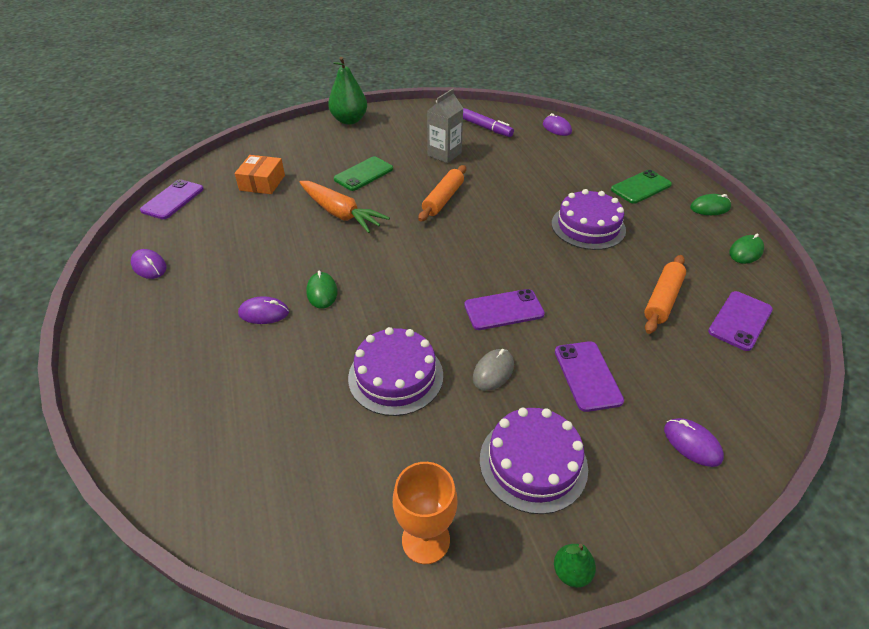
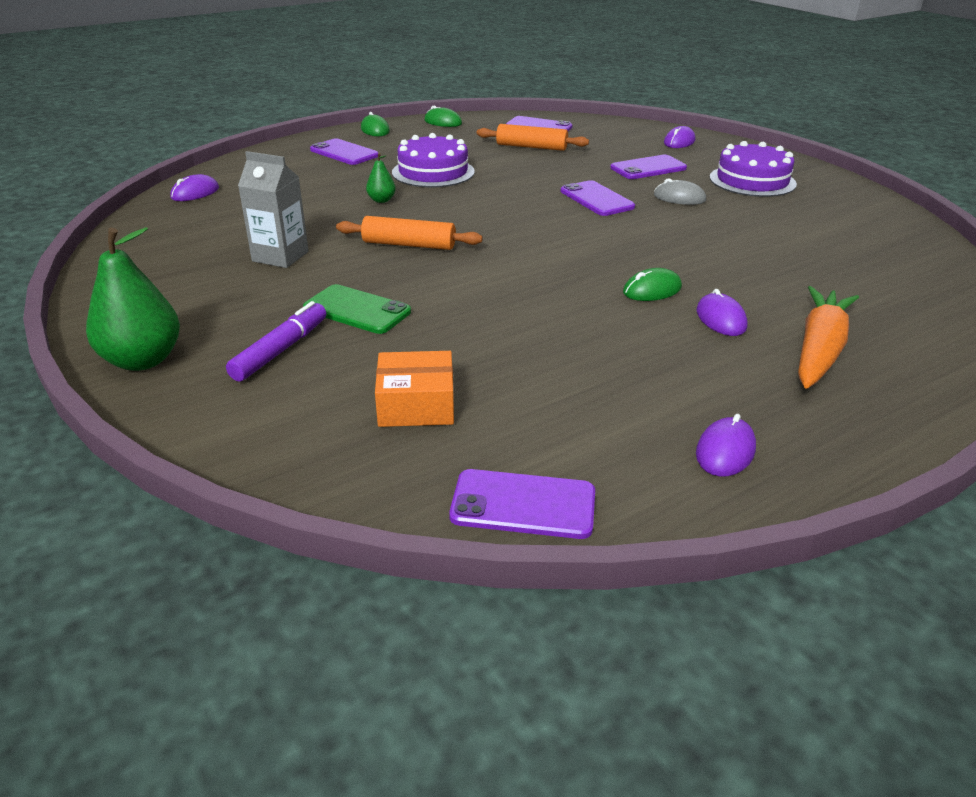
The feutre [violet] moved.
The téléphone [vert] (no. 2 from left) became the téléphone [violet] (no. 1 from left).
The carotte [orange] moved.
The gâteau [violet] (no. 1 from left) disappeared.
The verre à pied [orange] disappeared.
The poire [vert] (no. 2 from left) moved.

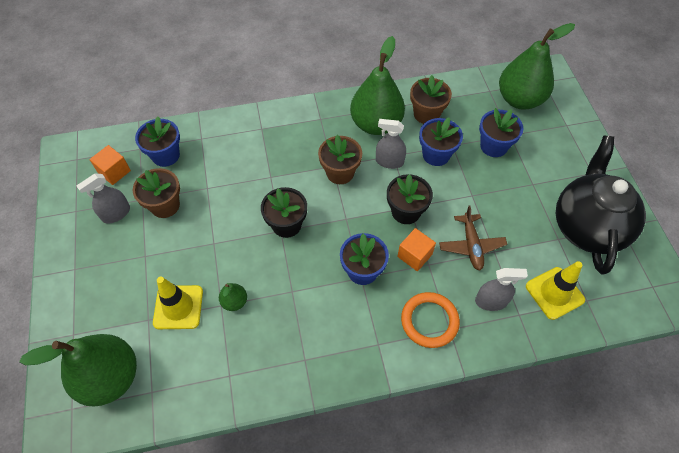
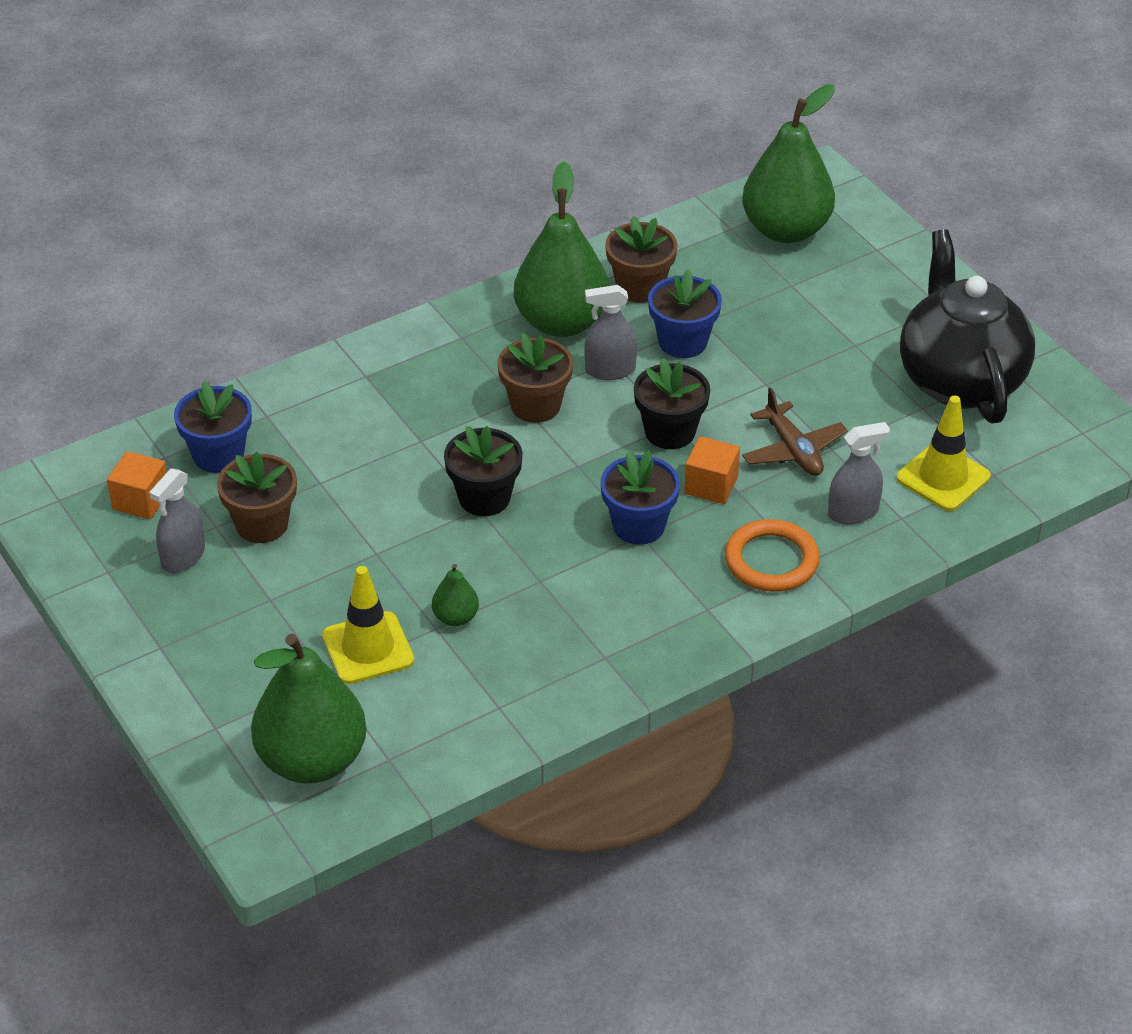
The pot de fleurs [bleu] (no. 4 from left) disappeared.

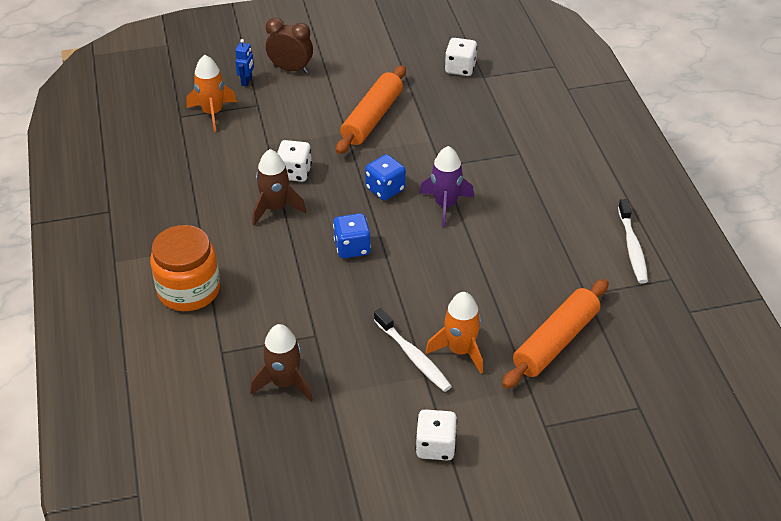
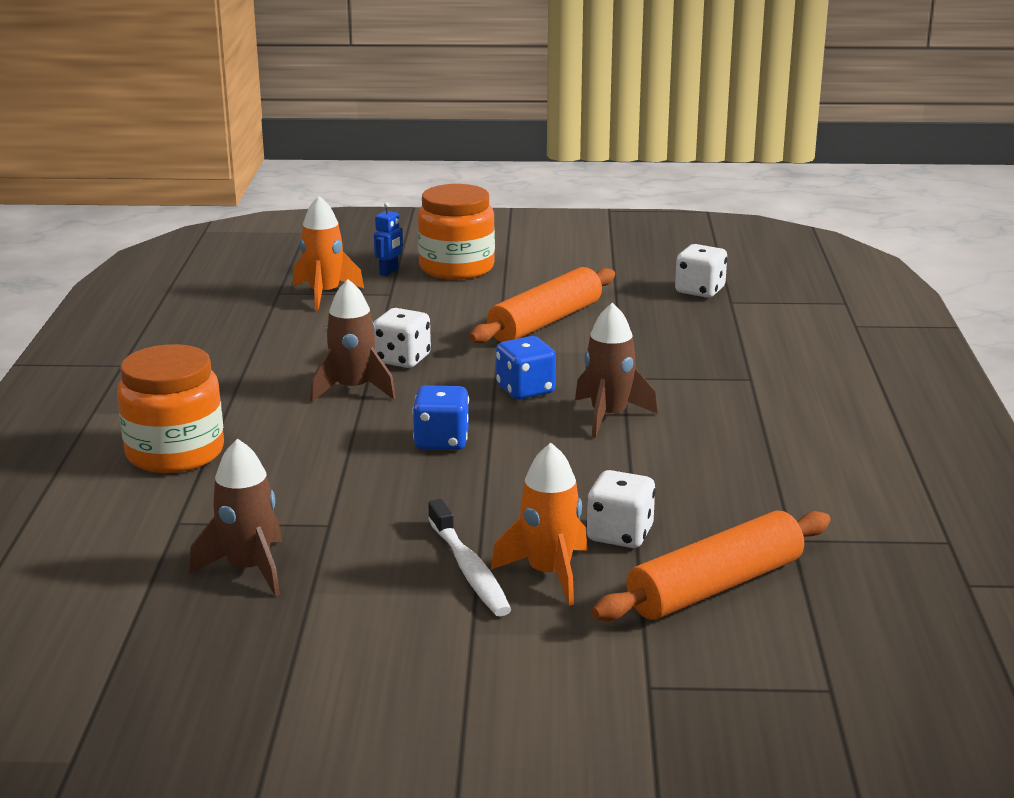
The réveil [marron] was replaced by the bocal [orange] (no. 2 from left).
The fusée [violet] became the fusée [marron] (no. 3 from left).
The brosse à dents [blanc] (no. 2 from left) disappeared.
The dé [blanc] (no. 2 from left) moved.

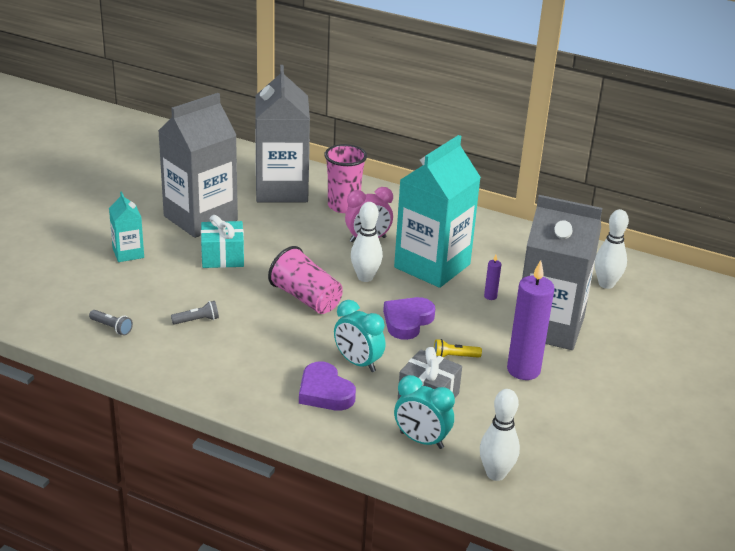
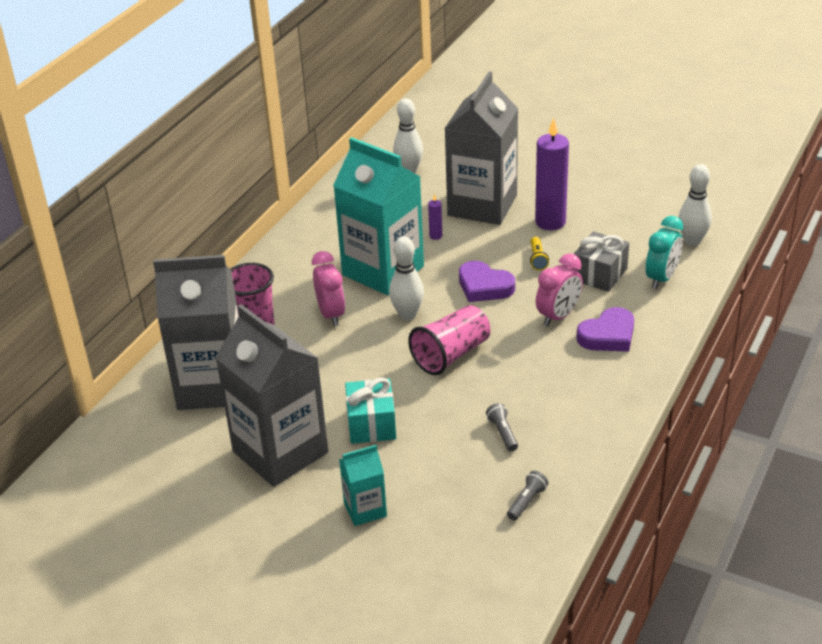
The réveil [turquoise] (no. 1 from left) became the réveil [rose] (no. 2 from left).

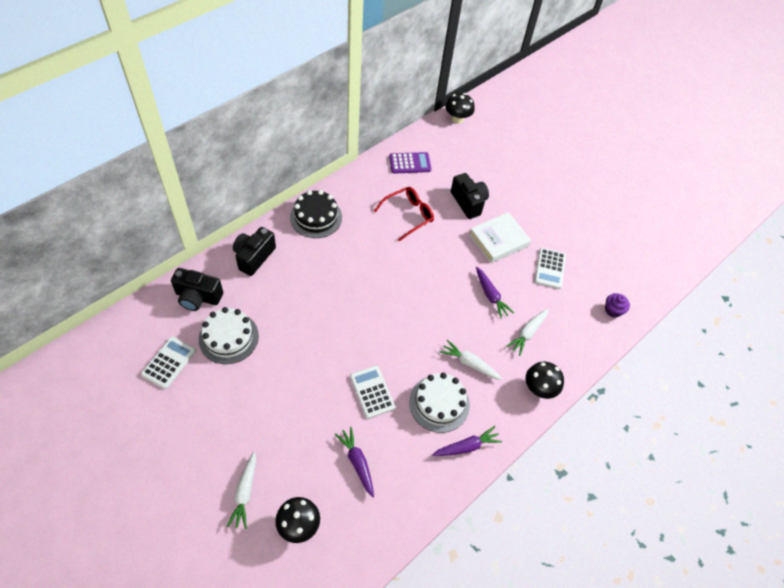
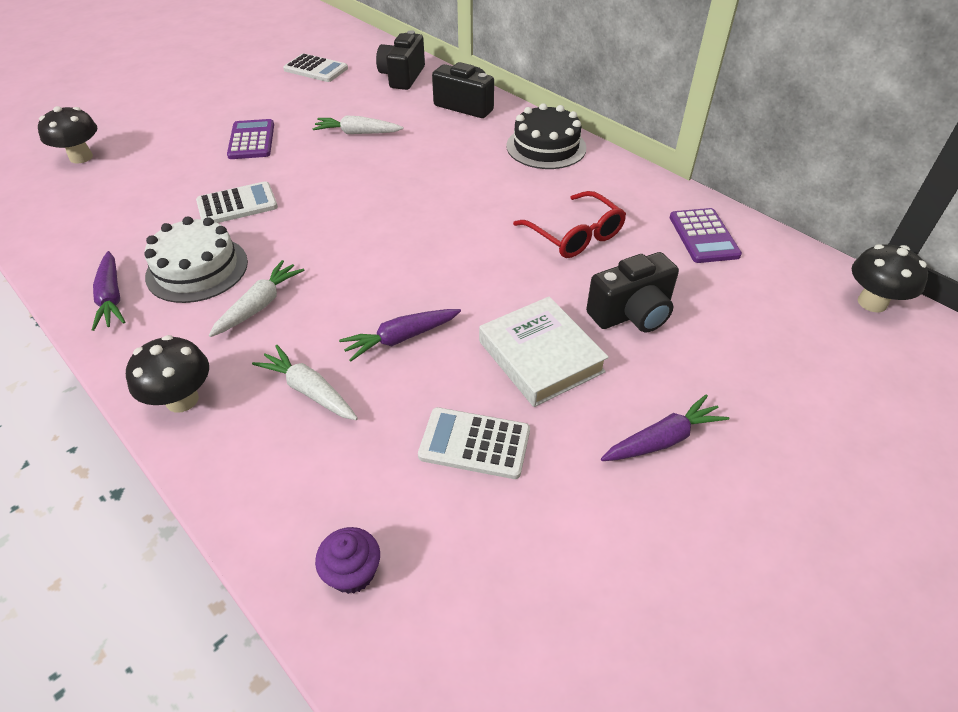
The gâteau [blanc] (no. 1 from left) disappeared.
The carotte [violet] (no. 1 from left in the first image) moved.
The carotte [blanc] (no. 1 from left in the first image) moved.
The calculatrice [violet] (no. 1 from left) appeared.

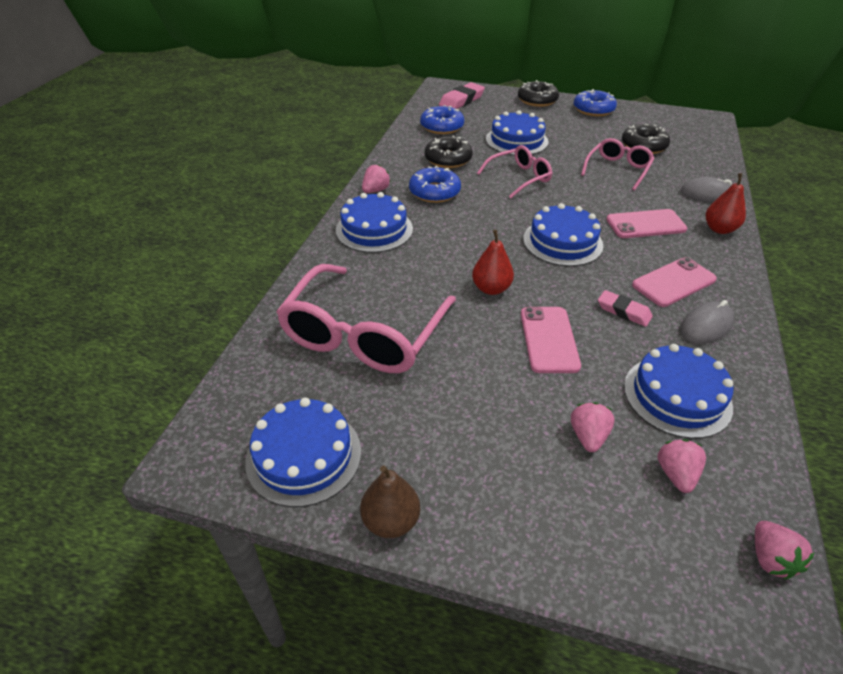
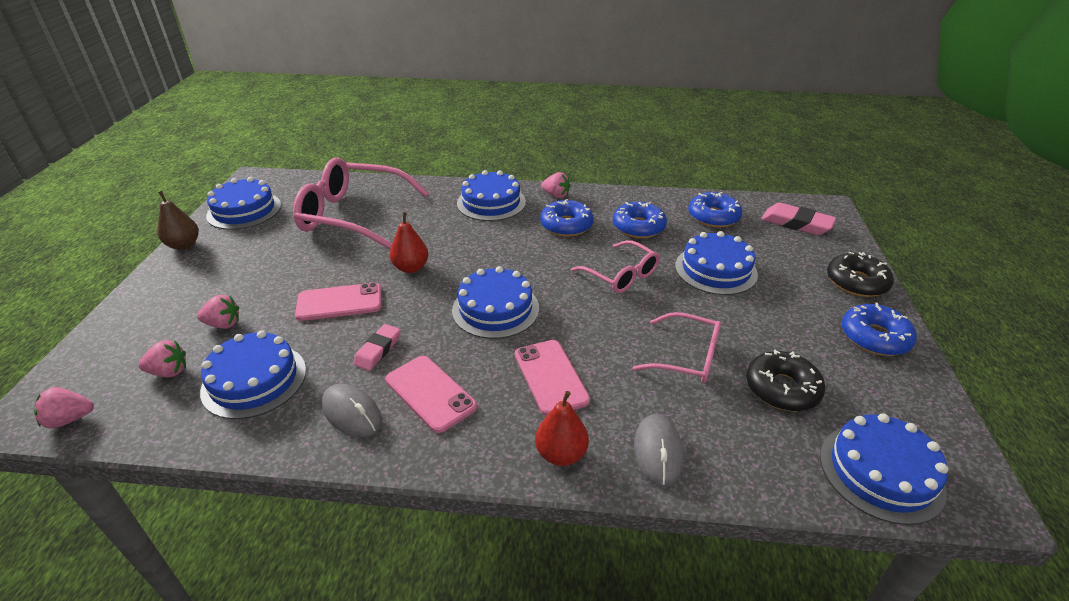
The beignet [noir] (no. 1 from left) became the beignet [bleu] (no. 2 from left).
The gâteau [bleu] (no. 6 from left) appeared.

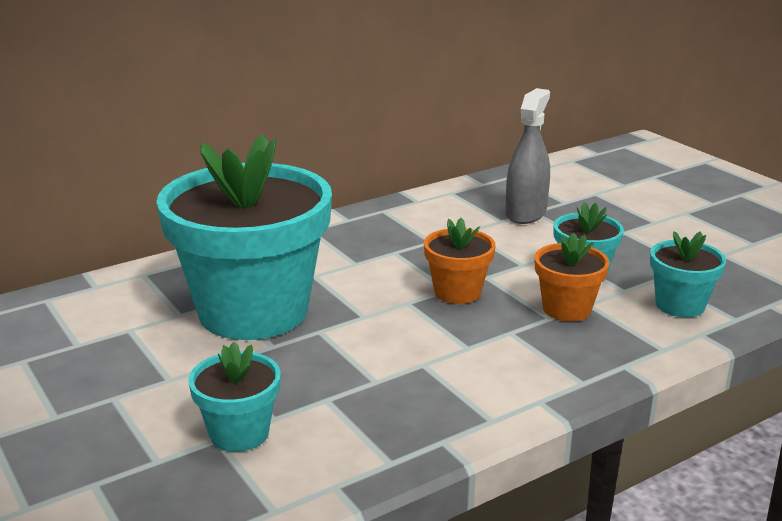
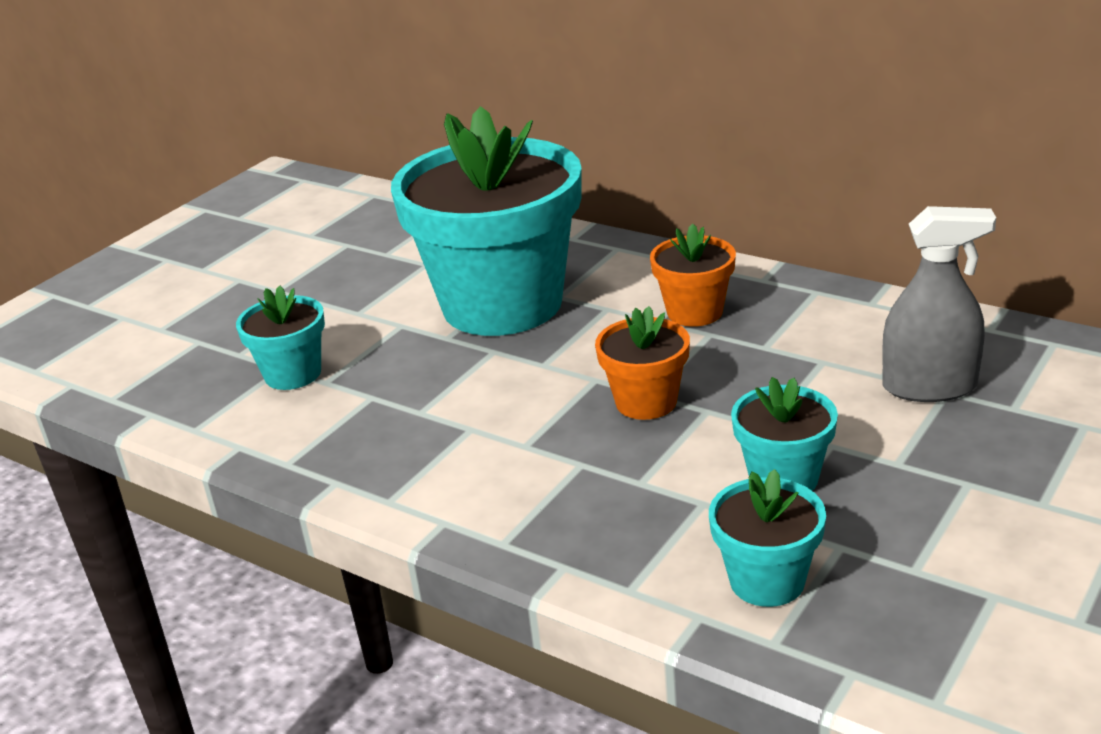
The pot de fleurs [orange] (no. 2 from left) moved.

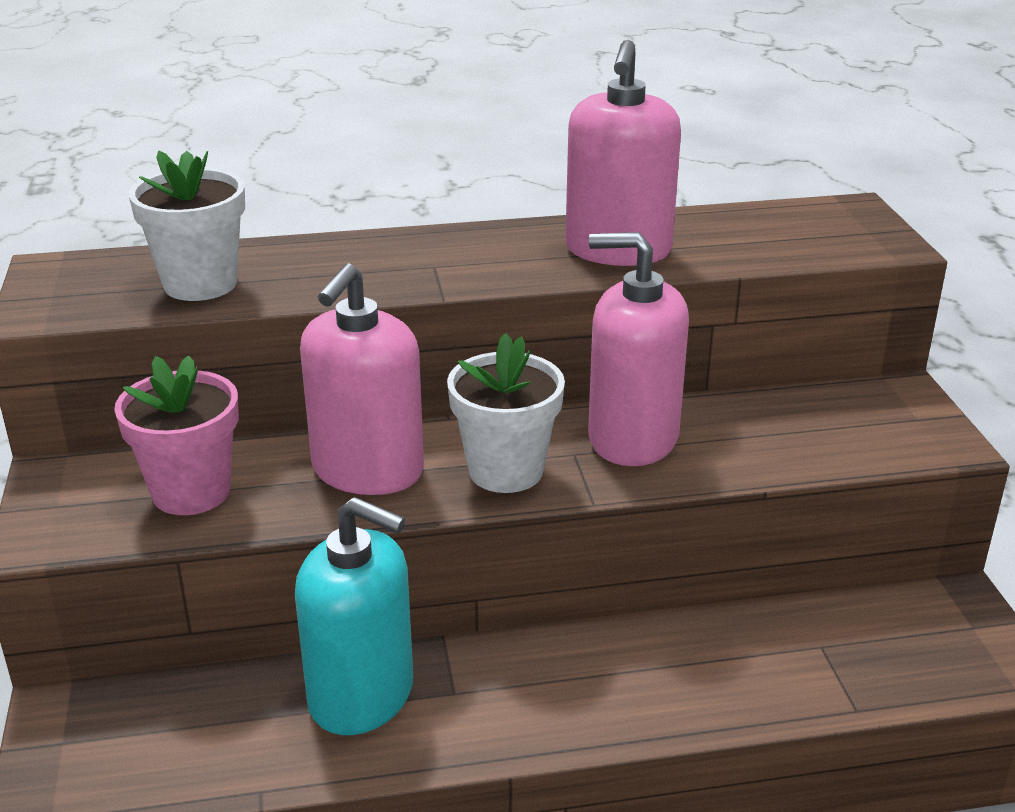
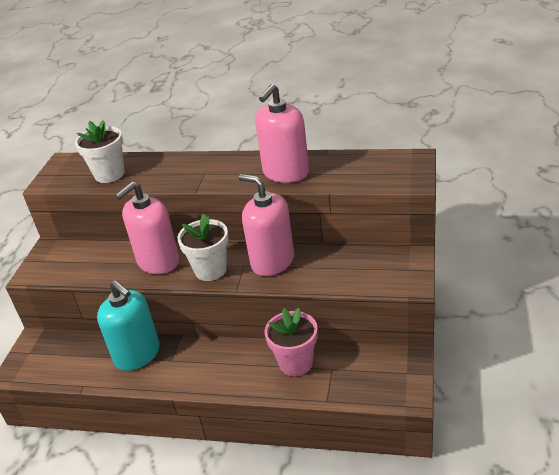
The pot de fleurs [rose] moved.

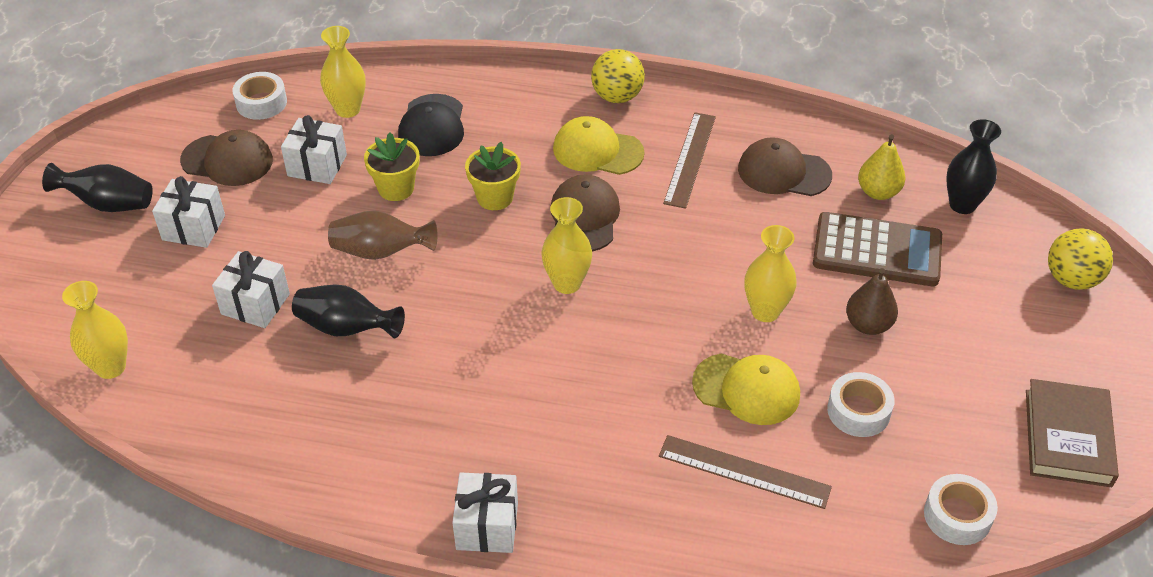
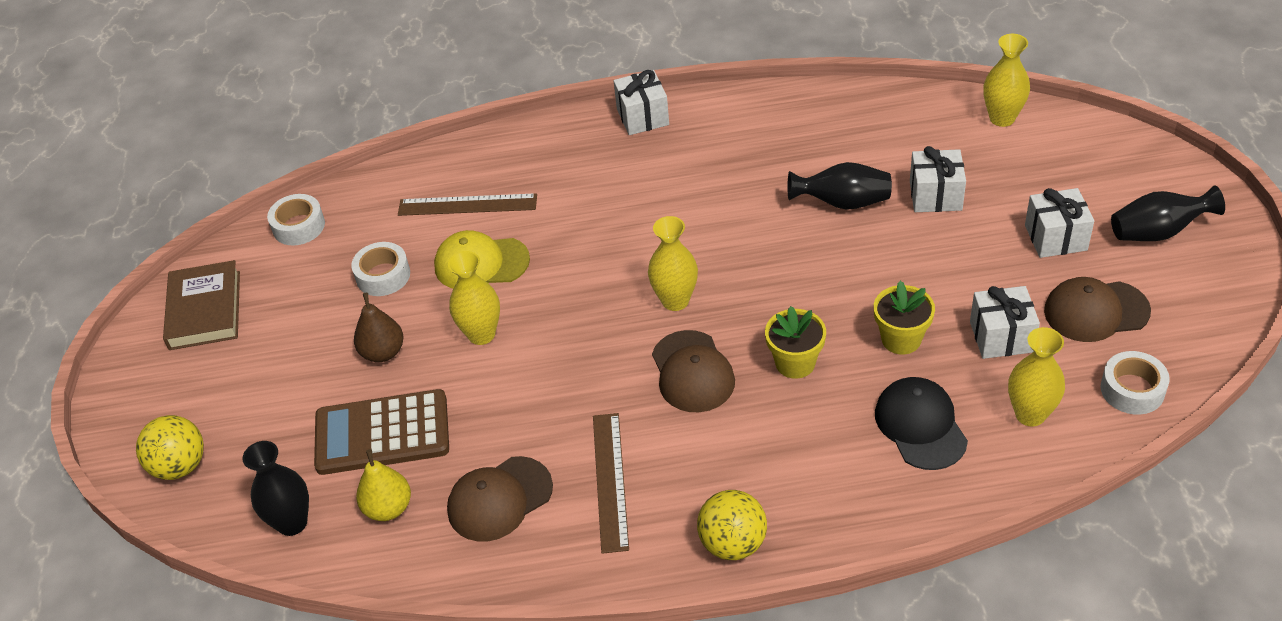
The casquette [jaune] (no. 1 from left) disappeared.
The casquette [marron] (no. 3 from left in the first image) turned 150 degrees clockwise.
The vase [marron] disappeared.

